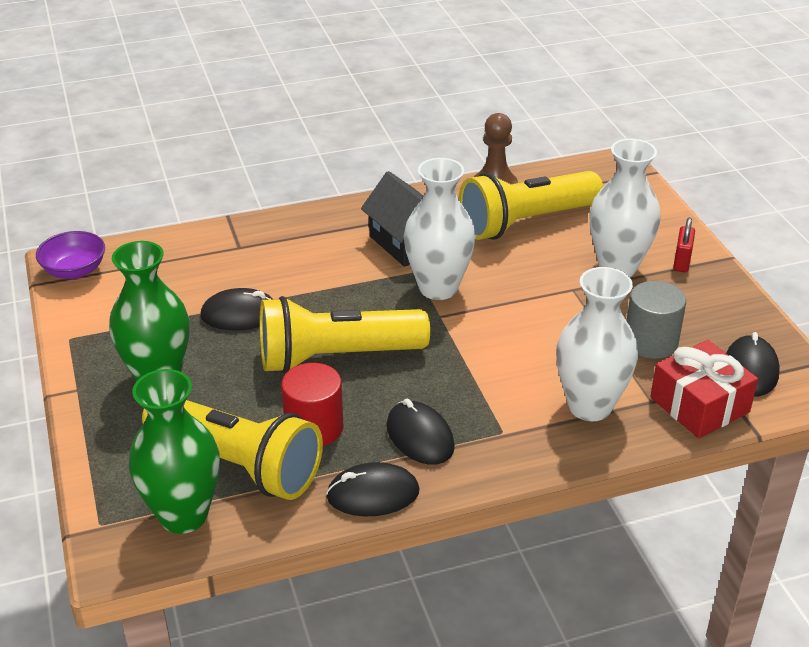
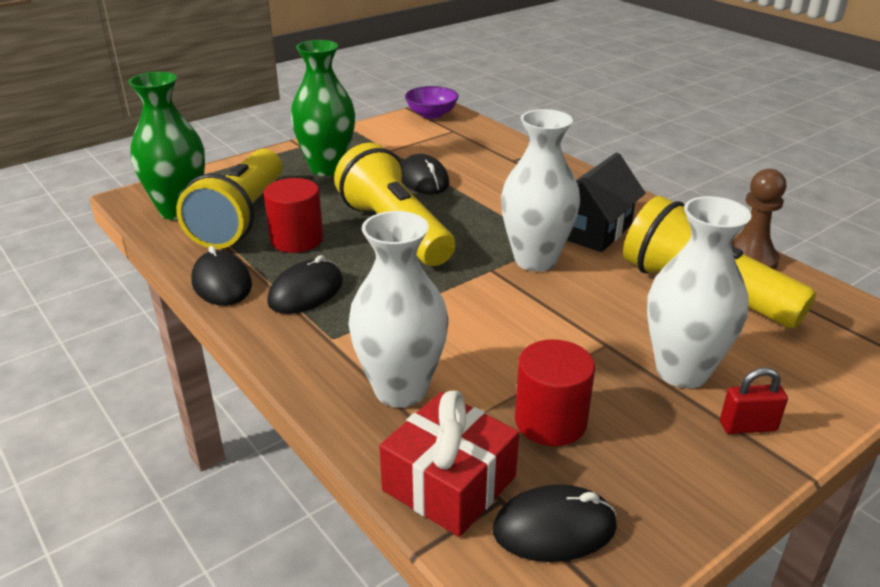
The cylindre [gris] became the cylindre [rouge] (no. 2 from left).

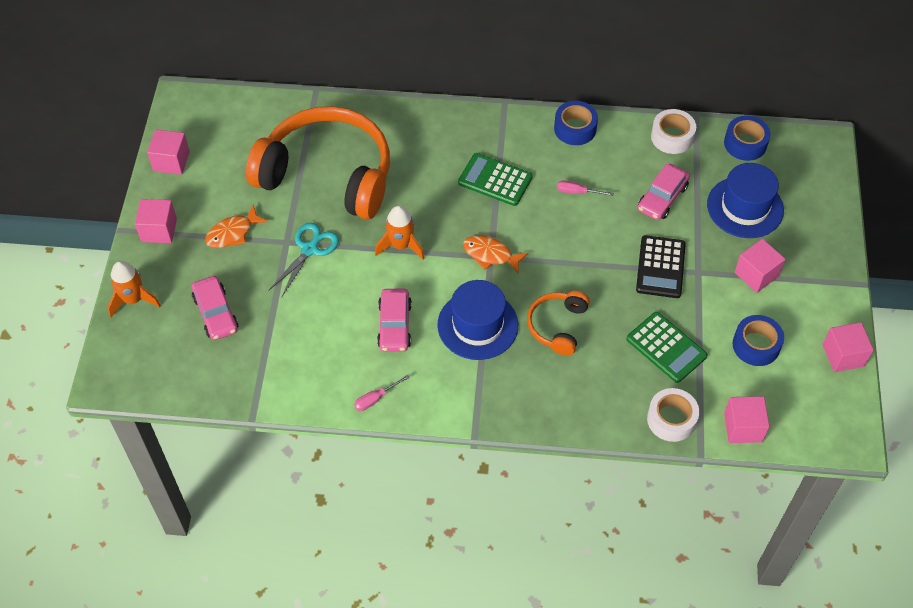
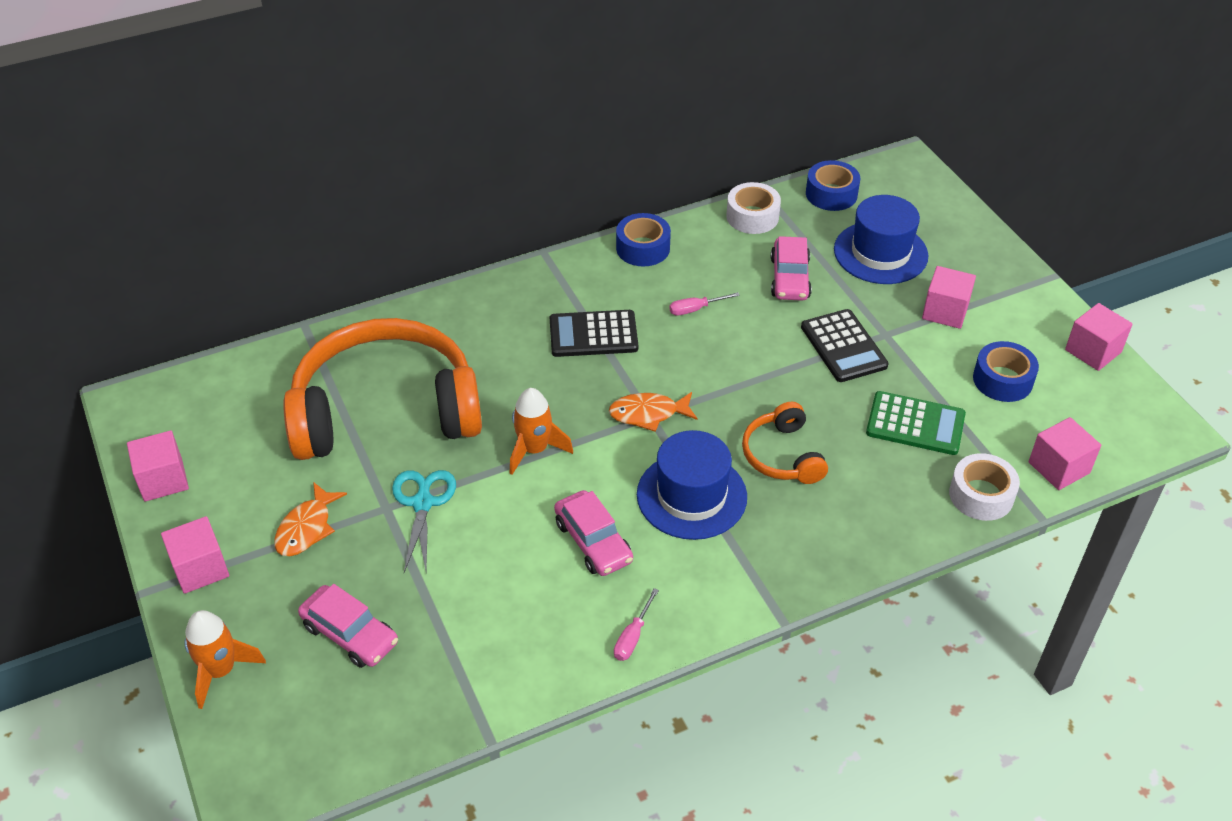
The calculatrice [vert] (no. 1 from left) became the calculatrice [noir] (no. 1 from left).

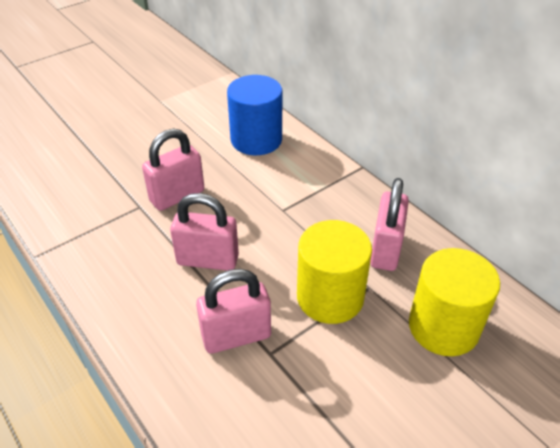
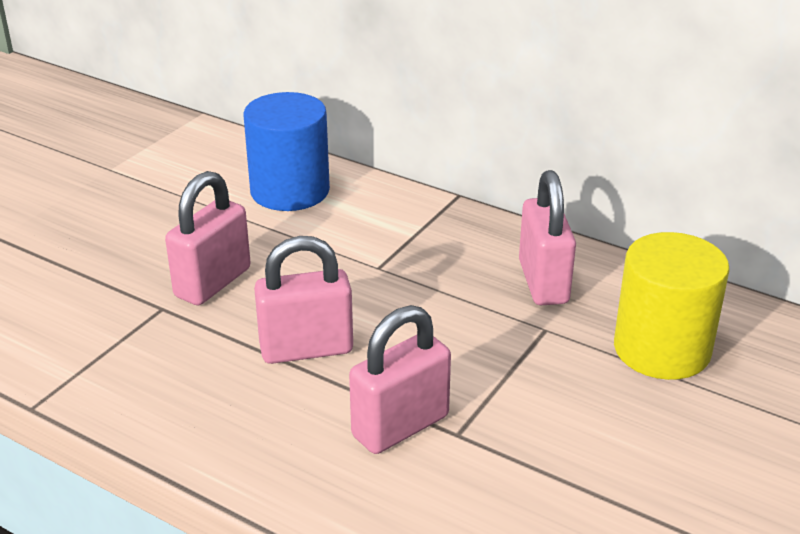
The cylindre [jaune] (no. 1 from left) disappeared.

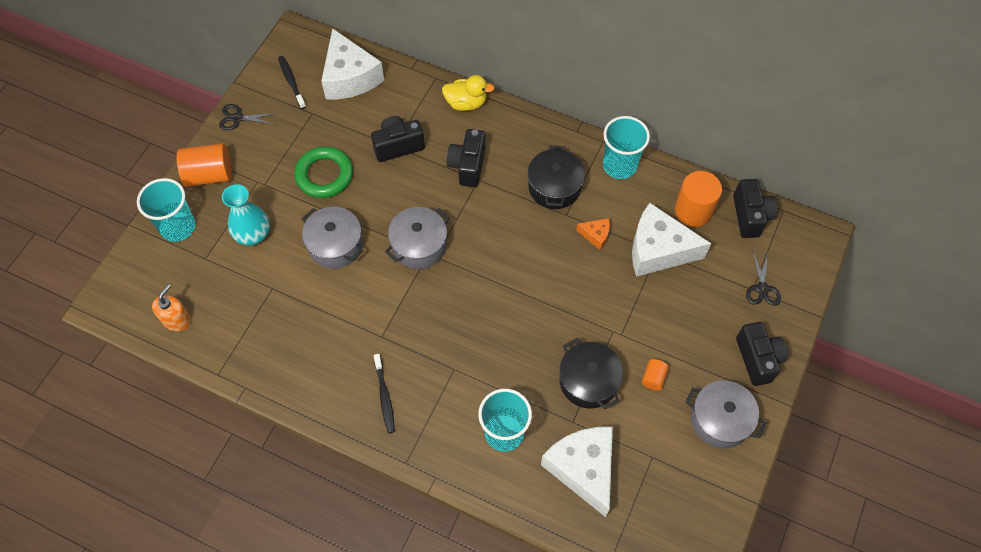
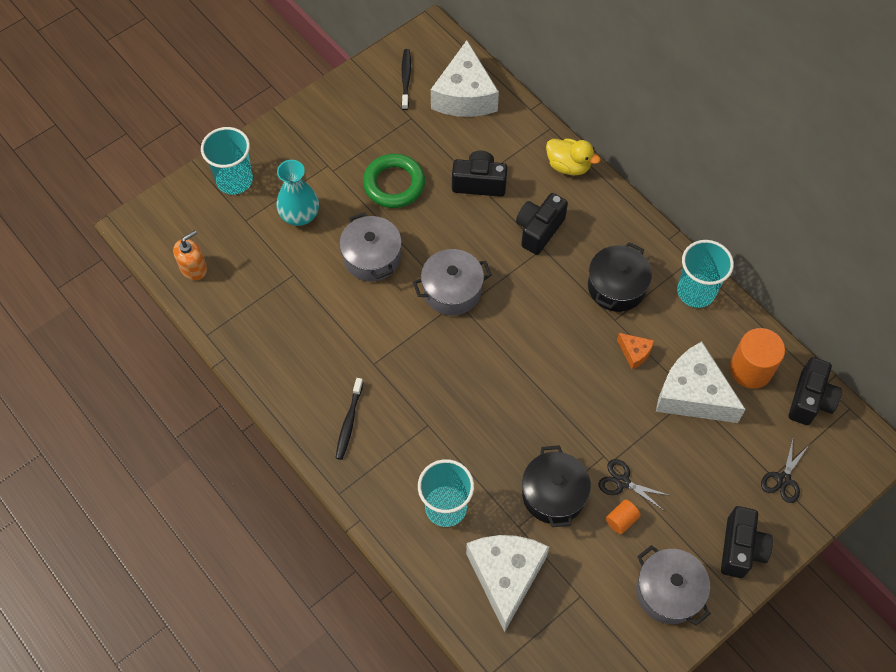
The ciseaux [noir] (no. 1 from left) moved.
The cylindre [orange] (no. 1 from left) disappeared.

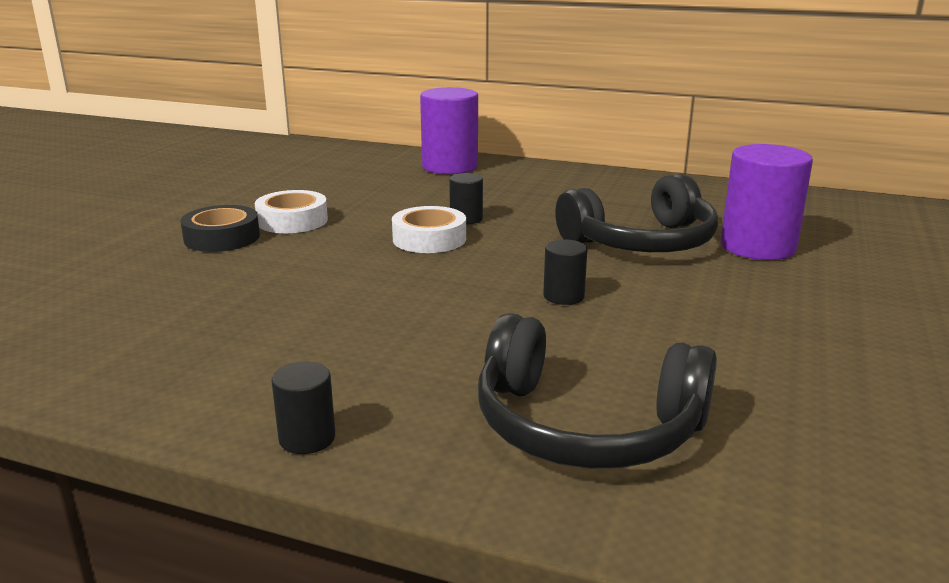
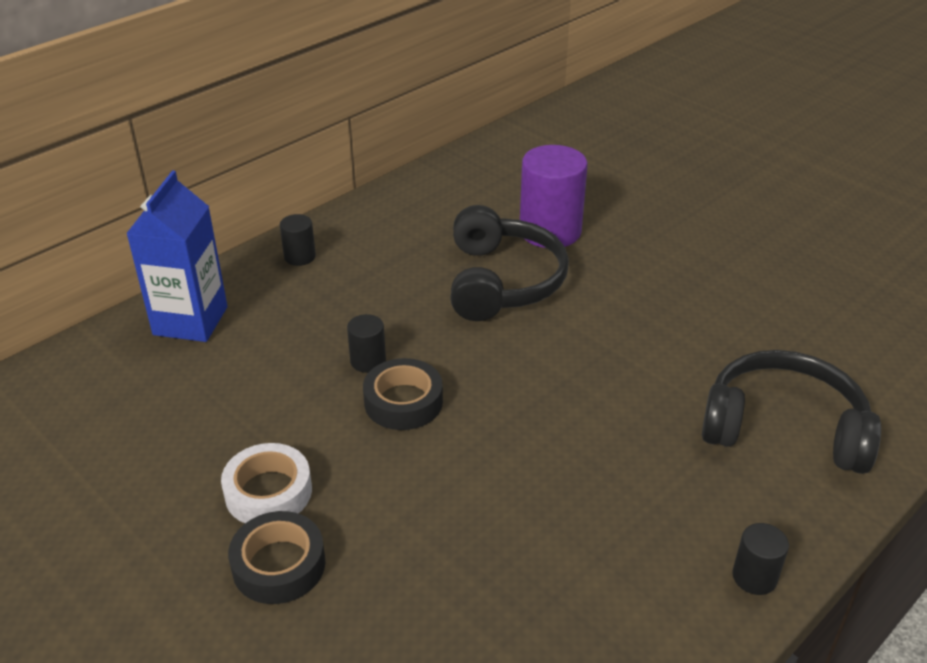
The cylindre [violet] (no. 1 from left) was replaced by the brique de lait [bleu].
The ruban adhésif [blanc] (no. 2 from left) became the ruban adhésif [noir] (no. 2 from left).
The cylindre [noir] (no. 3 from left in the first image) moved.
The casque audio [noir] (no. 1 from left in the first image) turned 120 degrees counterclockwise.

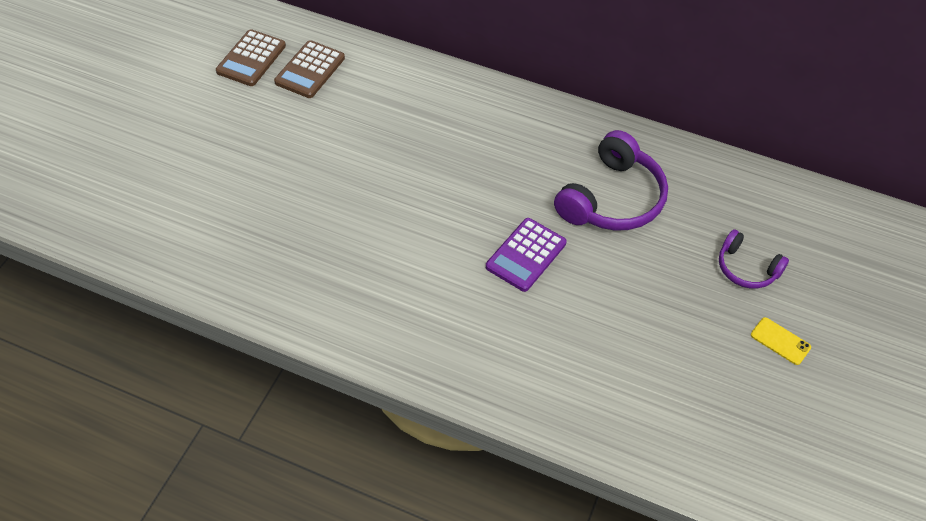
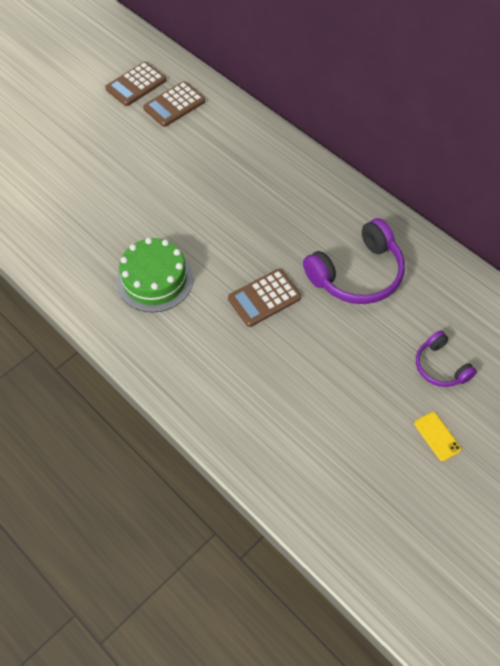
The calculatrice [violet] became the calculatrice [marron] (no. 3 from left).
The gâteau [vert] appeared.

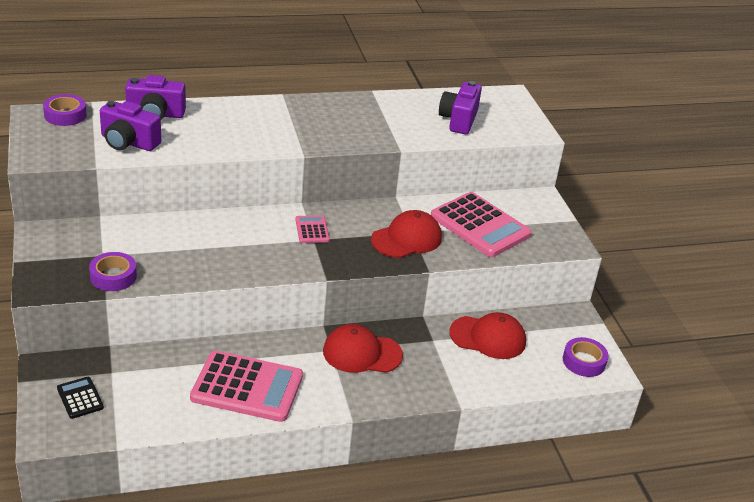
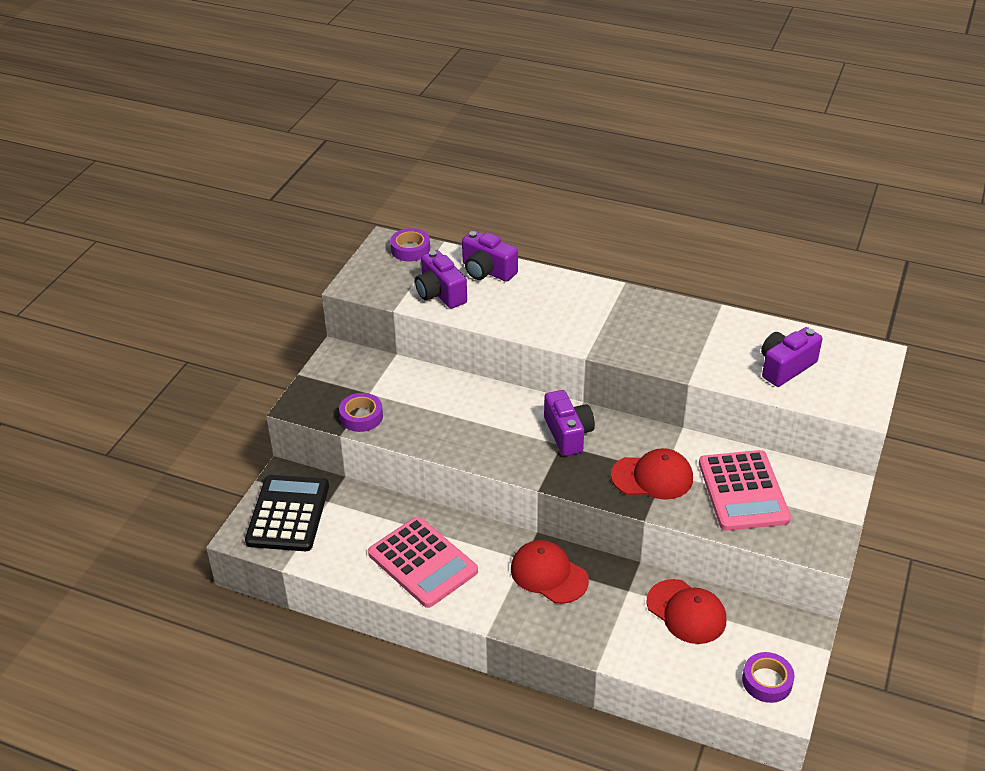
The calculatrice [rose] (no. 2 from left) was replaced by the appareil photo [violet] (no. 3 from left).
The calculatrice [noir] changed to 2.13 times the size.

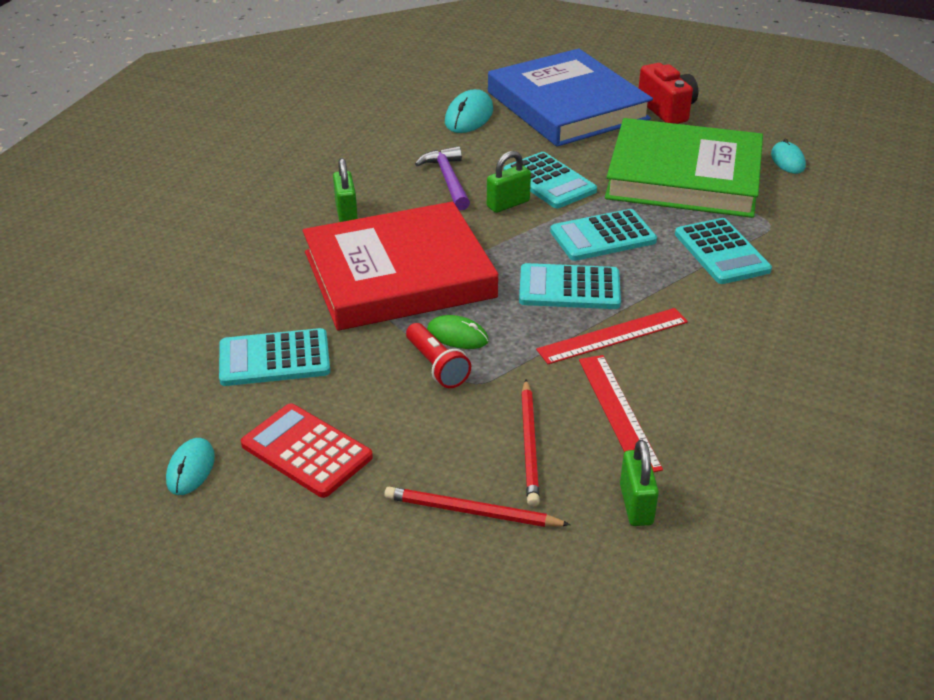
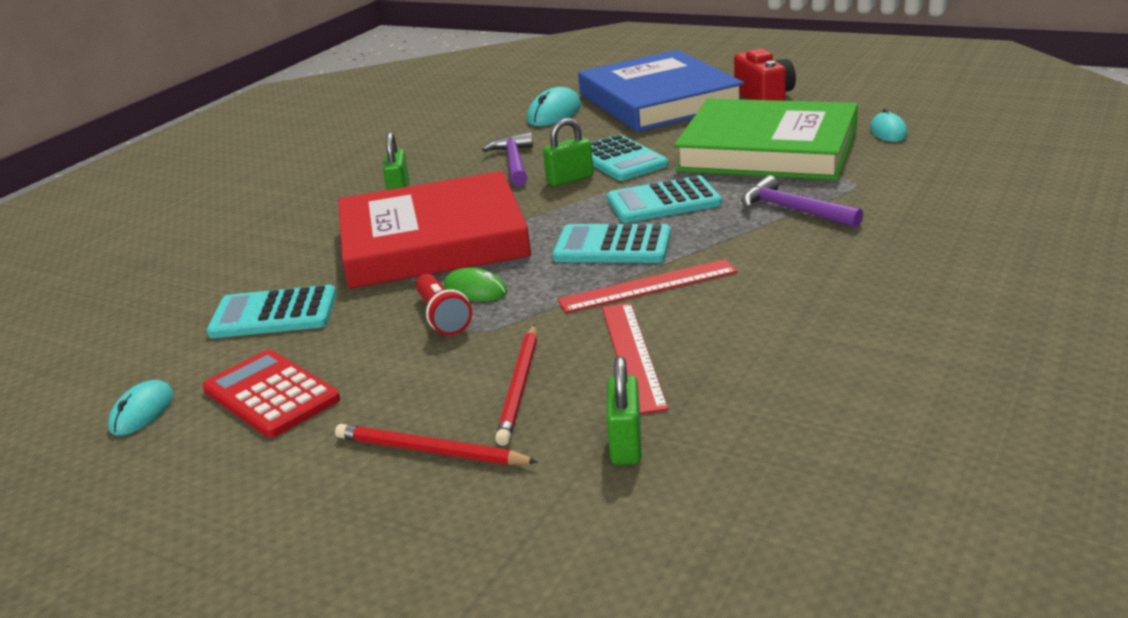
The calculatrice [turquoise] (no. 5 from left) was replaced by the marteau [violet] (no. 2 from left).

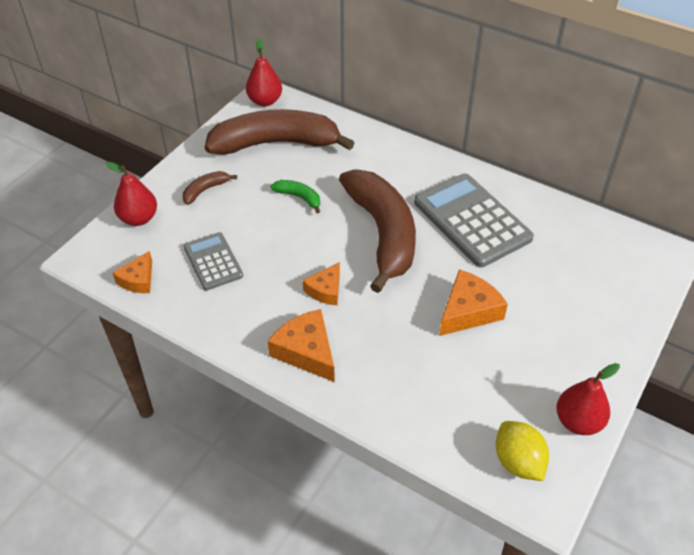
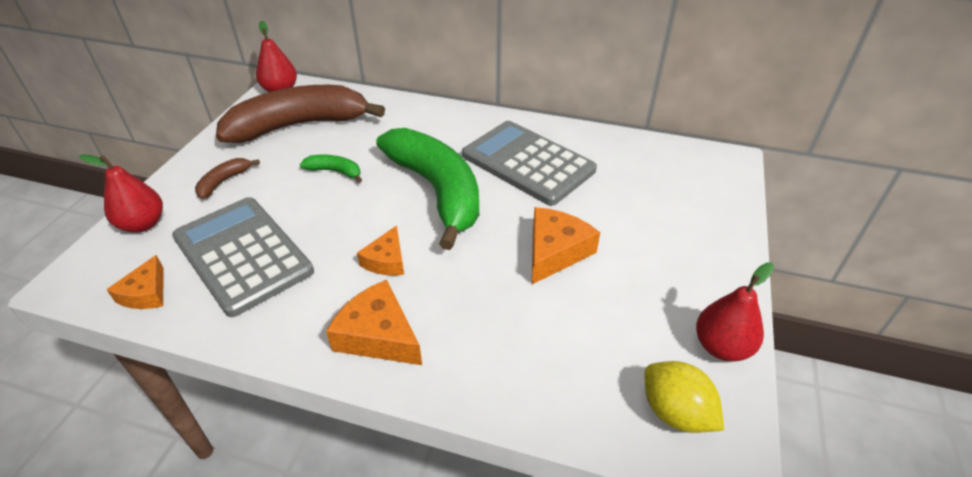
The banane [marron] (no. 3 from left) became the banane [vert] (no. 2 from left).
The calculatrice [gris] (no. 1 from left) changed to 1.75 times the size.

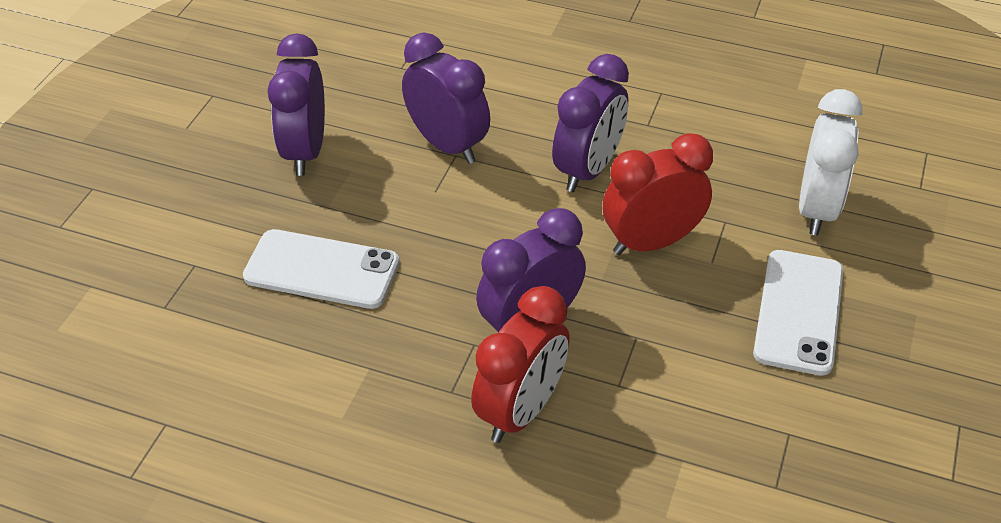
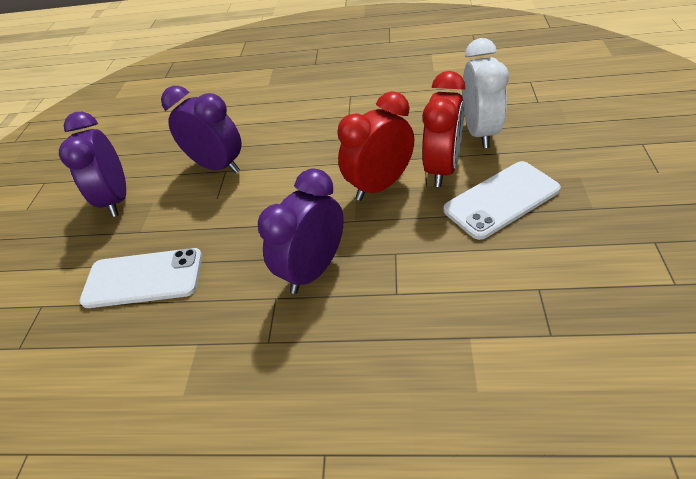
The réveil [violet] (no. 4 from left) disappeared.
The téléphone [blanc] (no. 2 from left) turned 60 degrees clockwise.
The réveil [rouge] (no. 1 from left in the first image) moved.

